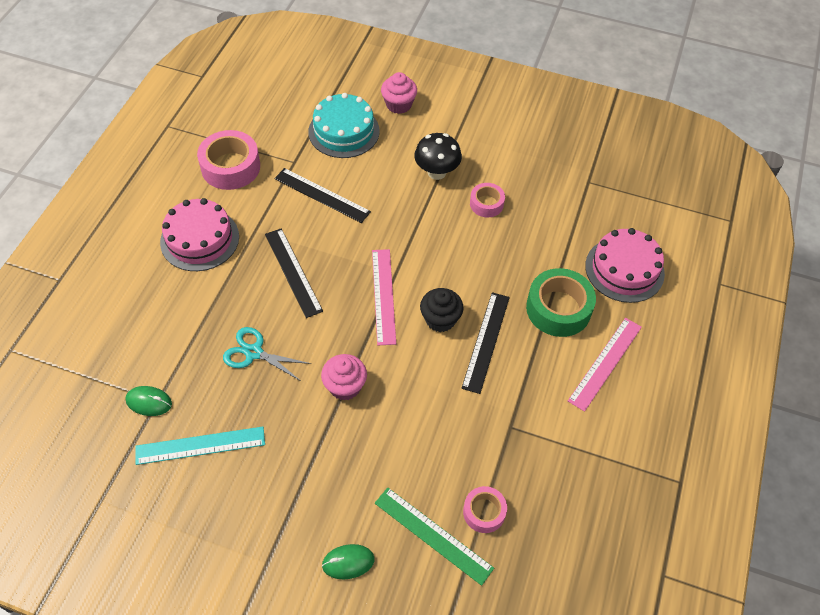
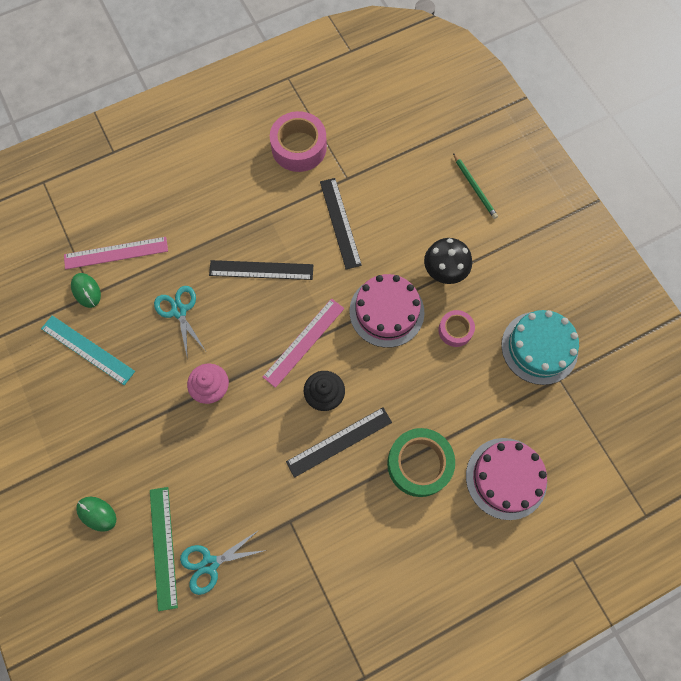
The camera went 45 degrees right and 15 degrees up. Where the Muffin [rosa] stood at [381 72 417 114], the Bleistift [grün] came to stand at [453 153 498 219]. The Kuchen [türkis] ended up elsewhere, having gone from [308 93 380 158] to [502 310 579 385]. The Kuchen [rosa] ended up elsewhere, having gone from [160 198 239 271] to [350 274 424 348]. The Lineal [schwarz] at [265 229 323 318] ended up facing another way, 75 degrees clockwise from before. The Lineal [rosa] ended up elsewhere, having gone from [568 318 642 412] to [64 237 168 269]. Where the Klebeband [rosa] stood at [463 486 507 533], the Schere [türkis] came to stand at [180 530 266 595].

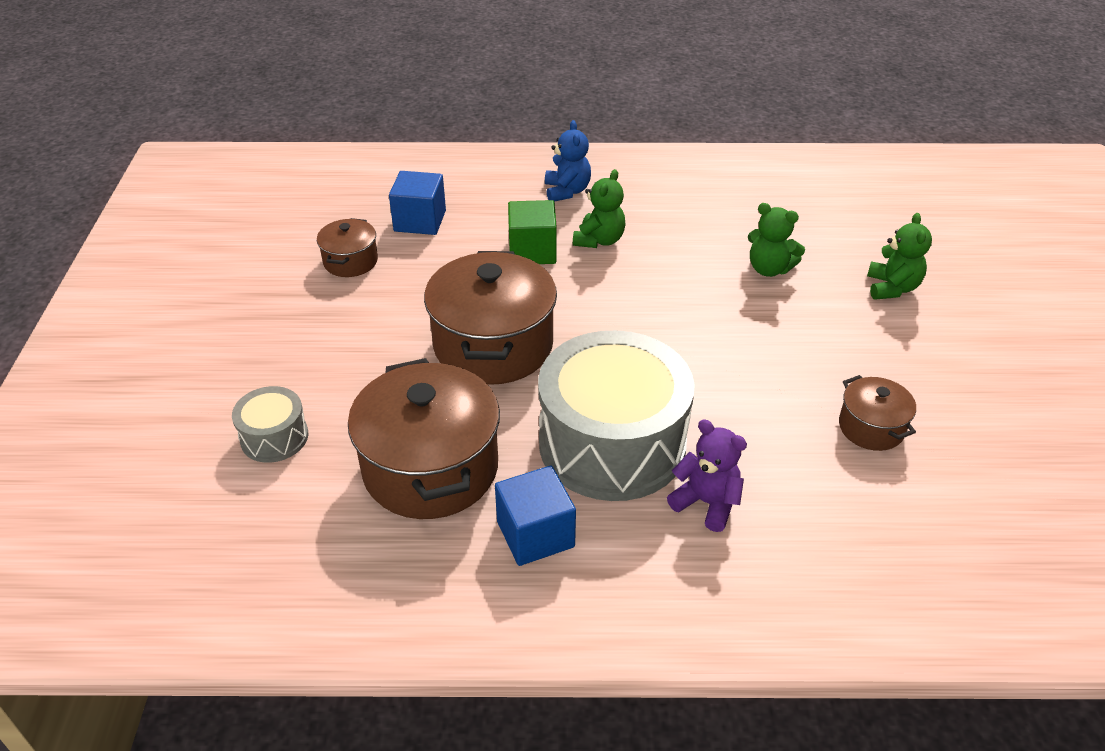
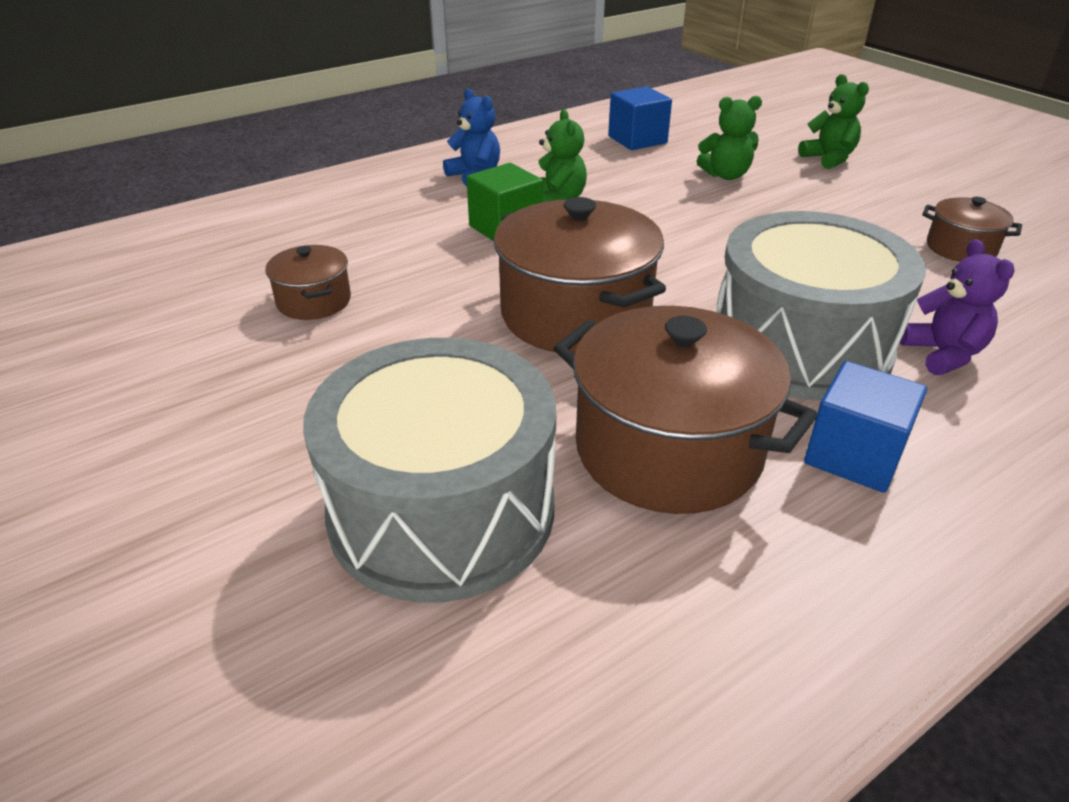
The camera went 35 degrees left and 5 degrees down. The Kubus [blau] ended up elsewhere, having gone from [389 171 446 235] to [608 86 672 150]. The size of the Trommel [grau] at [232 386 308 463] changed by a factor of 2.19. The Teddybär [lila] at [667 420 747 532] ended up facing another way, 75 degrees clockwise from before.

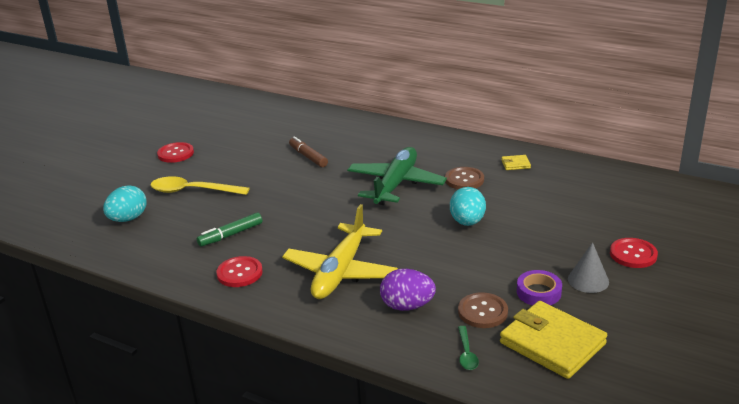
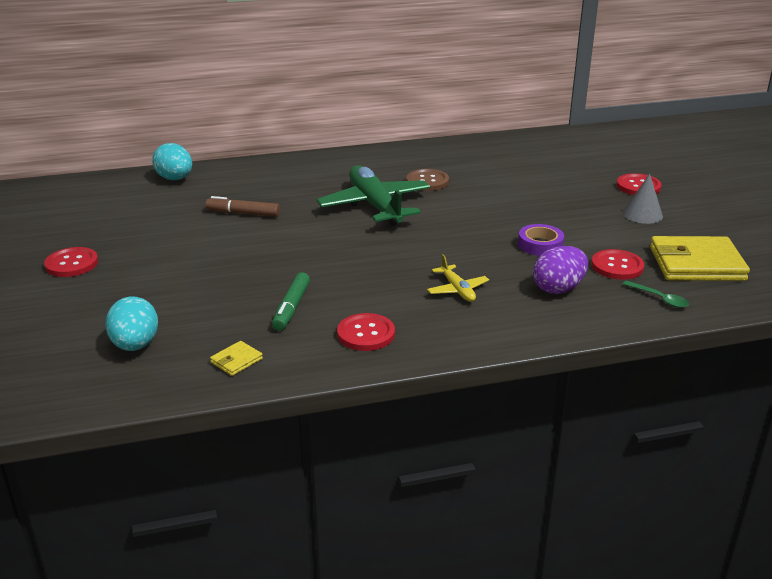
The camera went 45 degrees left and 0 degrees up. The Geldbörse [gelb] ended up elsewhere, having gone from [501 155 531 170] to [210 341 263 376]. The second view lost the Löffel [gelb] at [151 176 250 195]. The Ei [türkis] ended up elsewhere, having gone from [450 187 486 226] to [152 143 192 180]. The size of the Flugzeug [gelb] at [282 204 398 299] changed by a factor of 0.47. The Klebeband [lila] ended up elsewhere, having gone from [517 270 562 305] to [518 224 564 256]. What was the Knopf [braun] at [458 292 508 328] turned into the Knopf [rot] at [591 249 644 280].

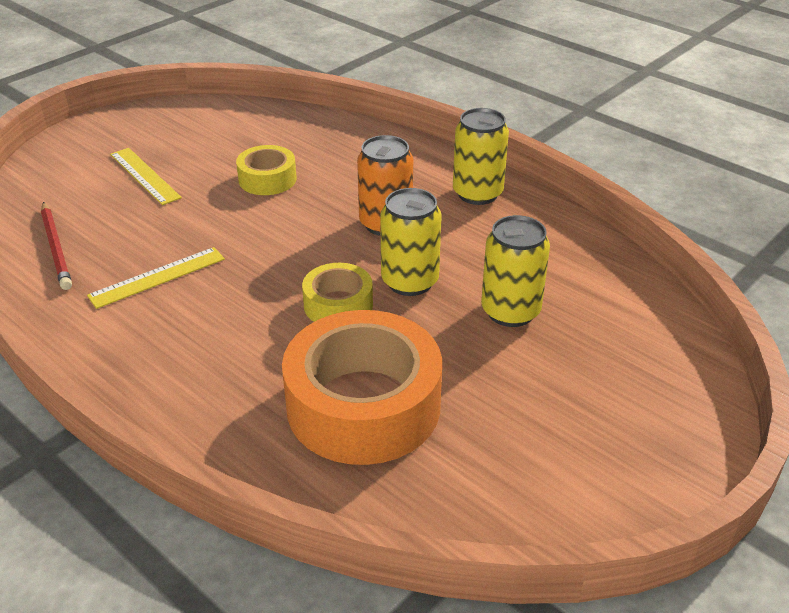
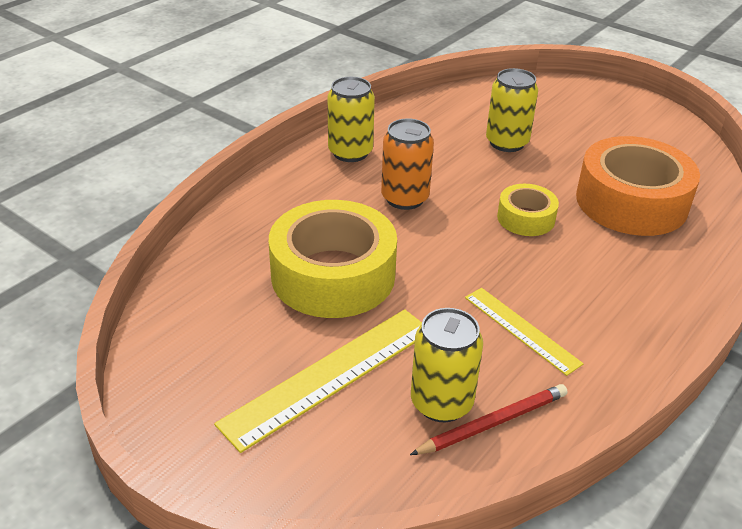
The camera went 95 degrees left and 0 degrees up. The size of the Klebeband [gelb] at [236 145 297 195] changed by a factor of 1.97. The size of the Lineal [gelb] at [110 148 182 205] changed by a factor of 1.65. The Dose [gelb] ended up elsewhere, having gone from [380 188 442 296] to [411 308 483 422].

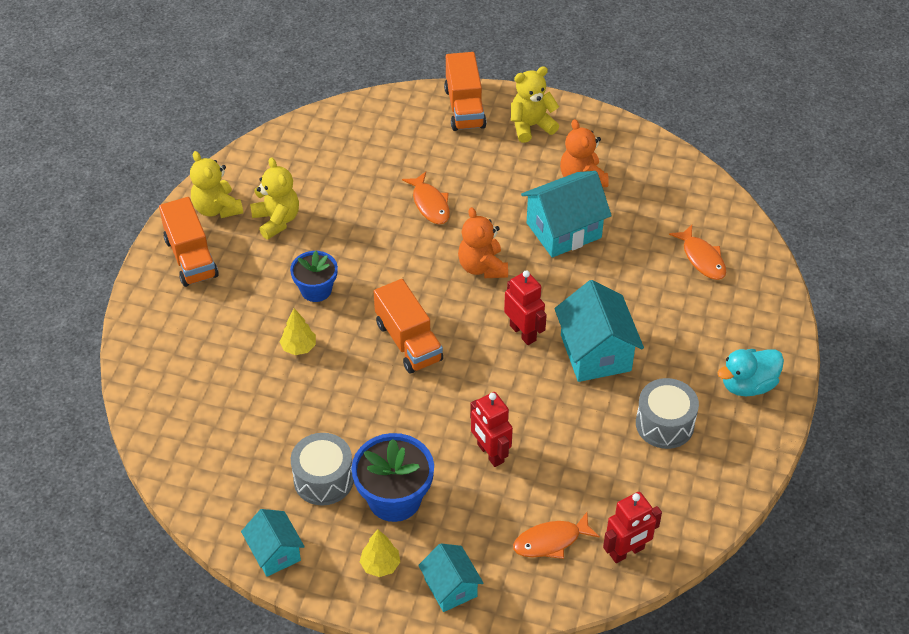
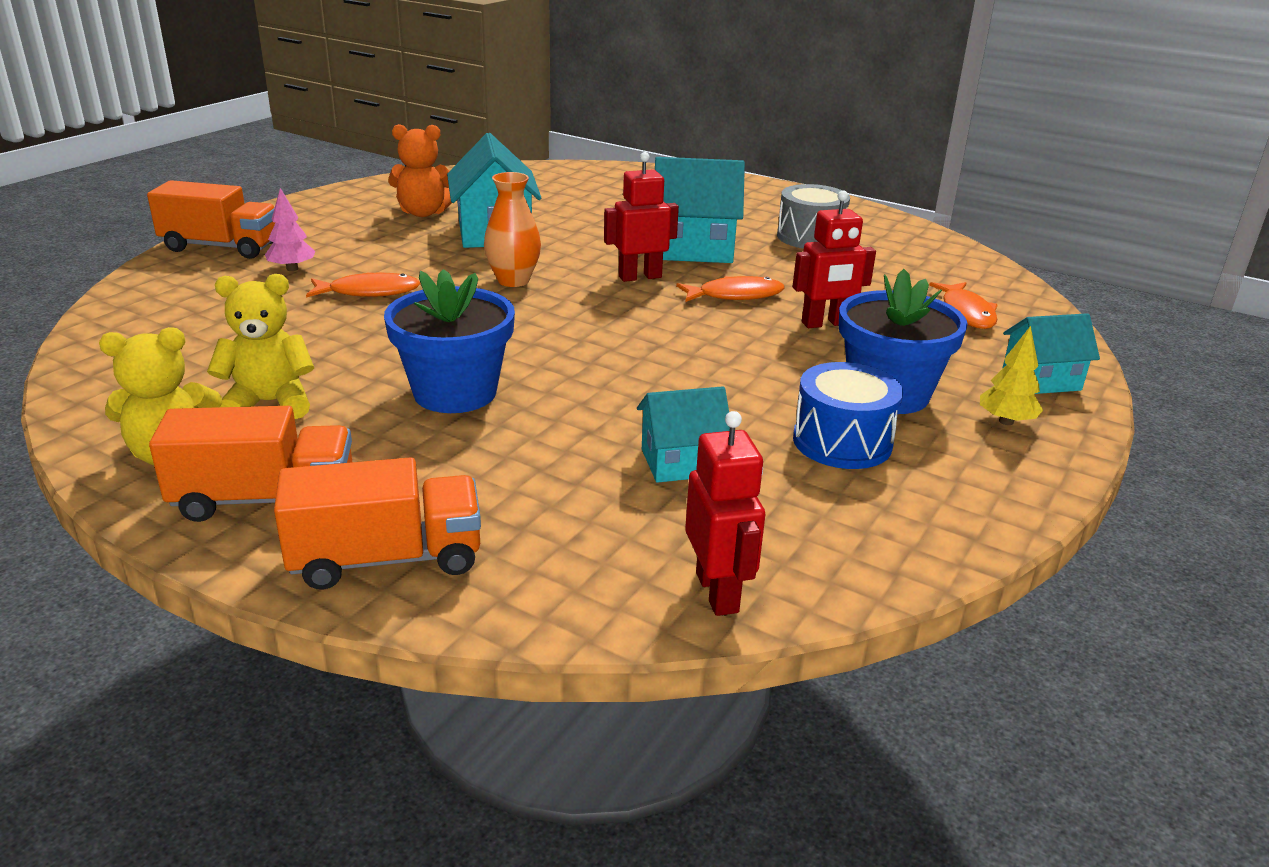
The camera went 75 degrees left and 20 degrees down. The second view lost the Teddybär [gelb] at [511 66 559 143]. Where the Teddybär [orange] stood at [458 207 508 278], the Vase [orange] came to stand at [484 172 541 287]. The Fisch [orange] ended up elsewhere, having gone from [669 225 726 280] to [676 276 784 302]. The size of the Blumentopf [blau] at [290 251 338 302] changed by a factor of 1.56. The Lastwagen [orange] ended up elsewhere, having gone from [374 279 443 374] to [274 457 481 590]. The second view lost the Baum [gelb] at [280 308 316 355]. The second view lost the Ente [türkis] at [718 349 784 396]. What was the Trommel [grau] at [291 433 354 506] turned into the Trommel [blau] at [793 362 903 469]. The Roboter [rot] ended up elsewhere, having gone from [603 492 662 563] to [685 411 765 616]. The Haus [türkis] ended up elsewhere, having gone from [241 509 305 577] to [637 386 730 483]. The second view gained the Baum [rosa] at [265 188 316 271].

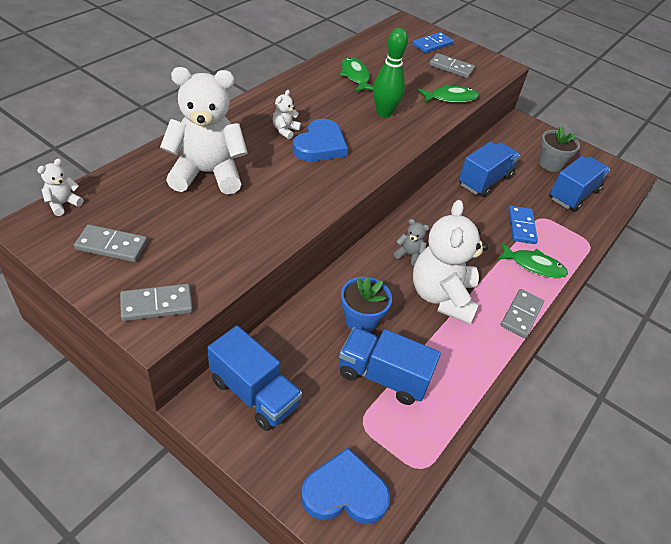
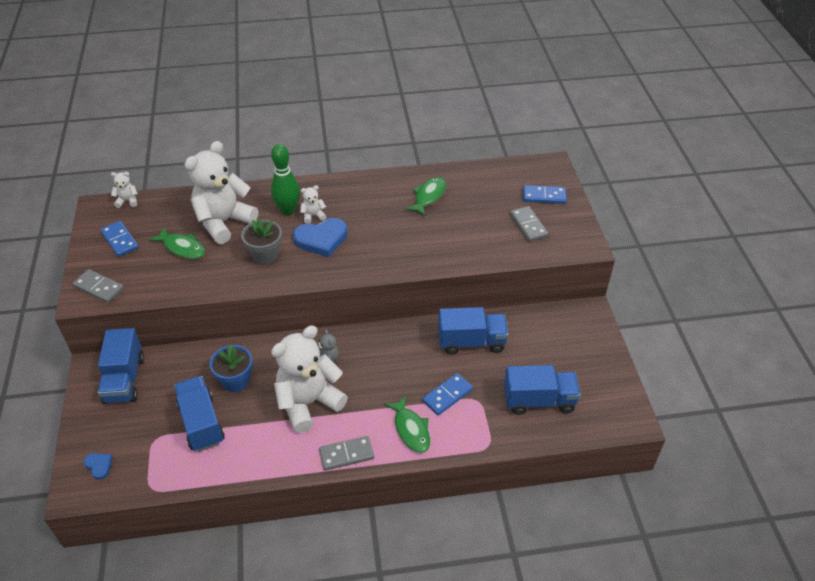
The camera went 50 degrees right and 0 degrees up. The Bowlingkegel [grün] ended up elsewhere, having gone from [373 28 408 118] to [271 144 300 215]. The Teddybär [weiß] at [160 67 248 194] ended up facing another way, 90 degrees counterclockwise from before. The Fisch [grün] ended up elsewhere, having gone from [418 84 479 103] to [149 227 205 259]. The Blumentopf [grau] ended up elsewhere, having gone from [539 126 580 172] to [241 218 282 265]. What was the Dominostein [grau] at [74 224 147 262] turned into the Dominostein [blau] at [100 221 139 257]. The size of the Herz [blau] at [301 448 390 524] changed by a factor of 0.49.

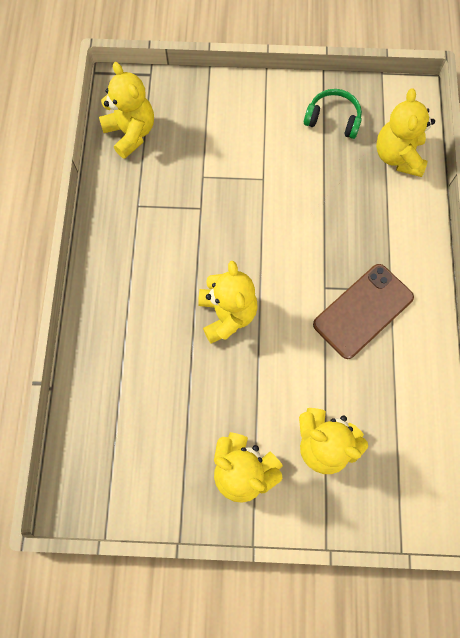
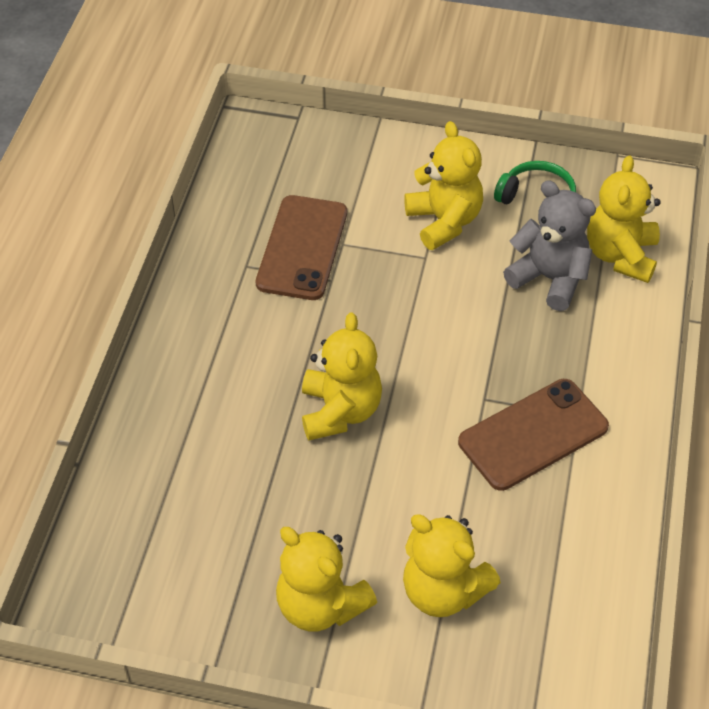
The camera went 10 degrees right and 20 degrees down. The Teddybär [gelb] ended up elsewhere, having gone from [99 62 154 159] to [404 121 483 250]. The second view gained the Teddybär [grau] at [503 180 596 311]. The second view gained the Handy [braun] at [256 195 347 300].

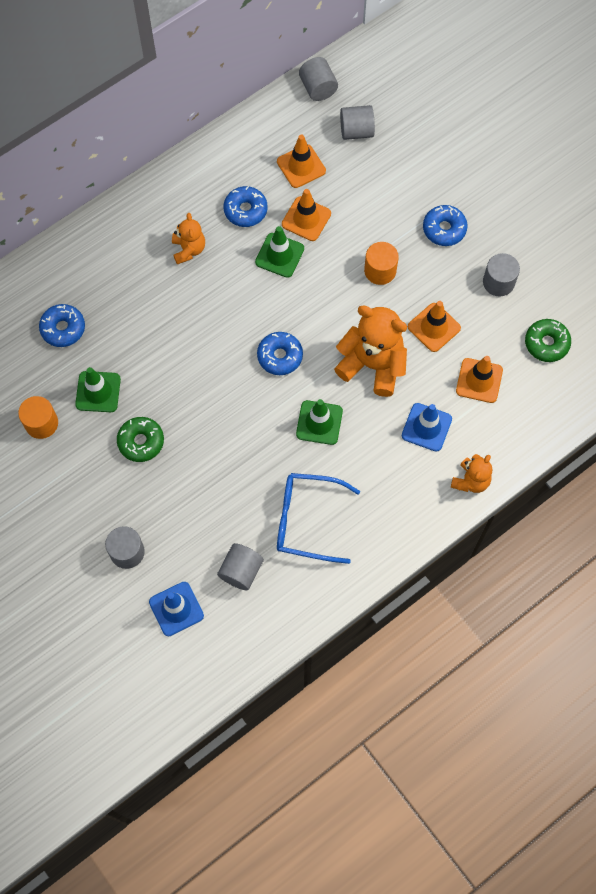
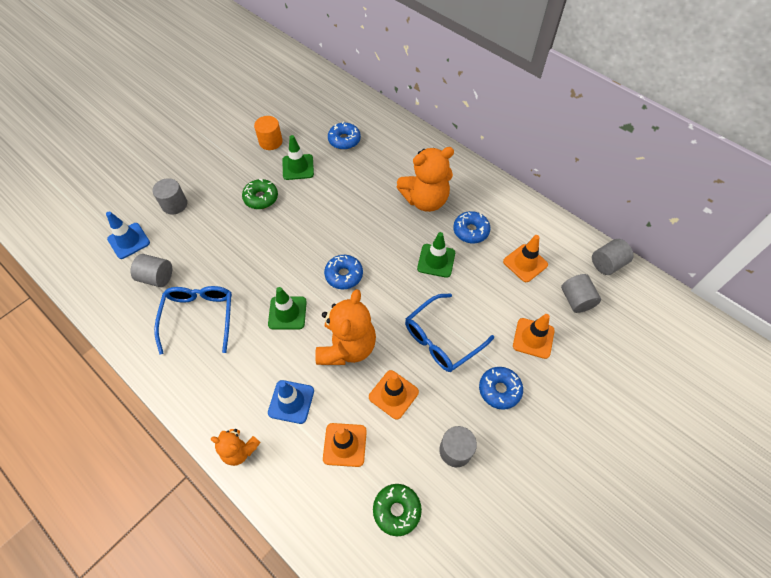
The camera went 80 degrees right and 10 degrees down. The Leitkegel [orange] ended up elsewhere, having gone from [282 189 331 241] to [513 314 555 359]. The size of the Teddybär [orange] at [172 213 205 264] changed by a factor of 1.81. Where the Vollzylinder [orange] stood at [364 242 399 285], the Brille [blau] came to stand at [405 293 494 372].

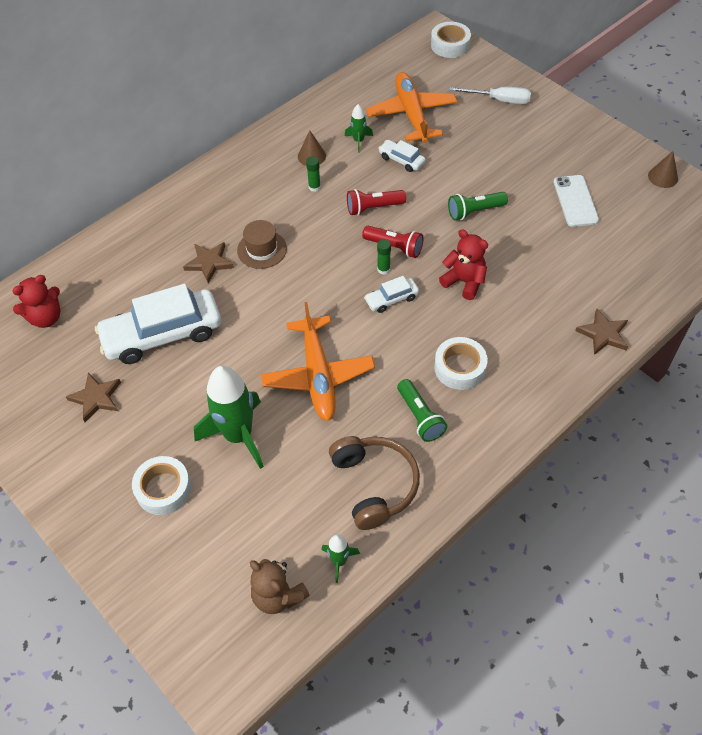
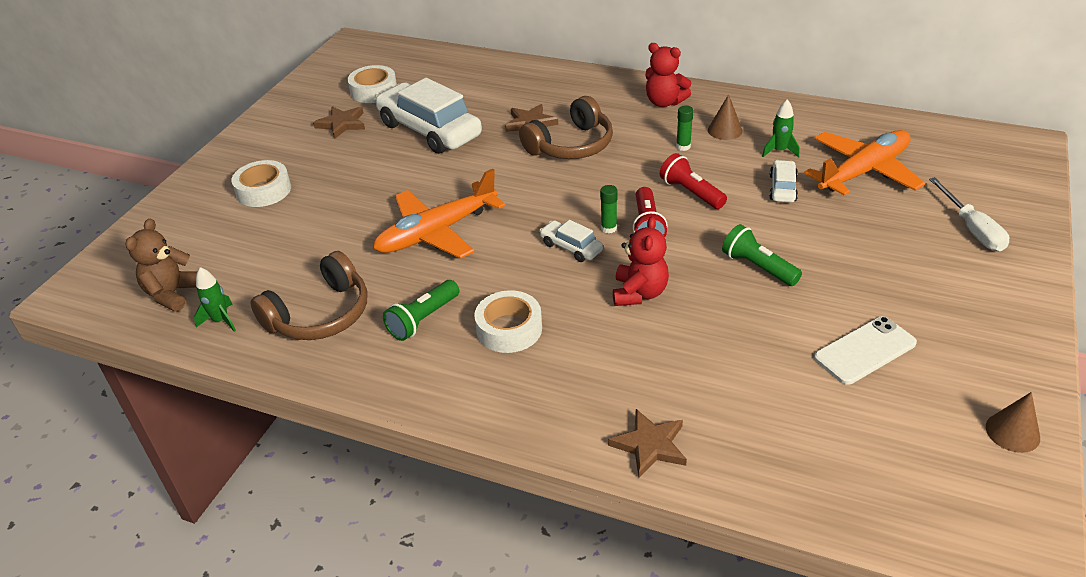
The camera went 65 degrees right and 15 degrees down. The Klebeband [weiß] ended up elsewhere, having gone from [431 22 471 58] to [347 65 397 103]. Where the Hut [braun] stood at [237 220 287 269], the Kopfhörer [braun] came to stand at [519 96 613 159]. The Teddybär [rot] ended up elsewhere, having gone from [12 275 60 328] to [645 43 692 107]. The second view lost the Rakete [grün] at [194 366 264 469].

